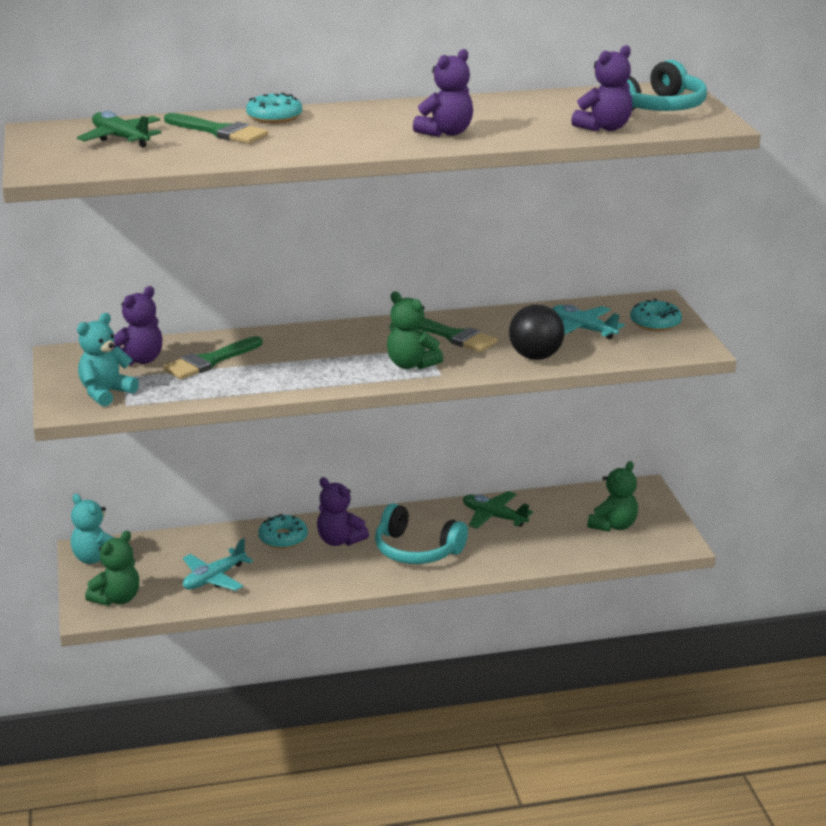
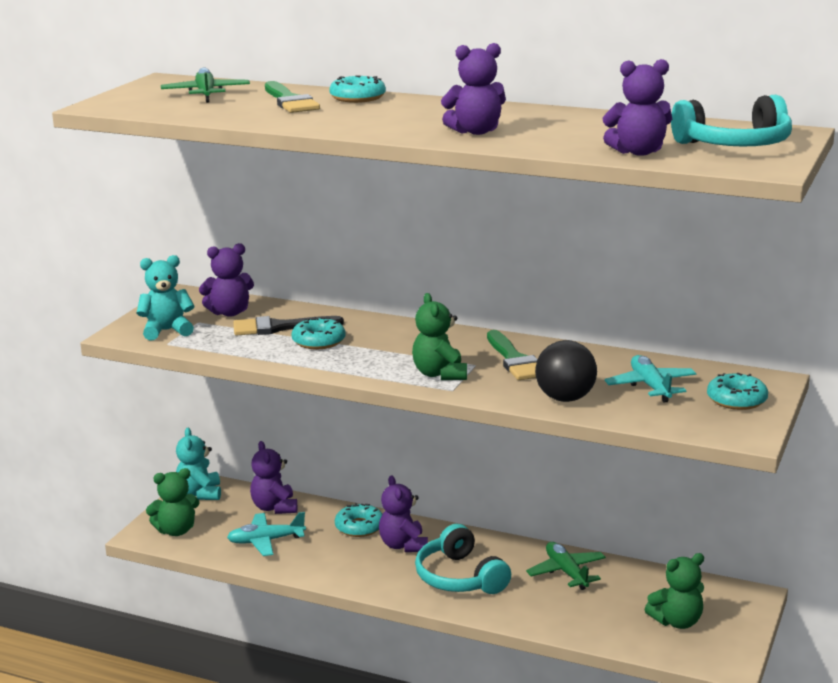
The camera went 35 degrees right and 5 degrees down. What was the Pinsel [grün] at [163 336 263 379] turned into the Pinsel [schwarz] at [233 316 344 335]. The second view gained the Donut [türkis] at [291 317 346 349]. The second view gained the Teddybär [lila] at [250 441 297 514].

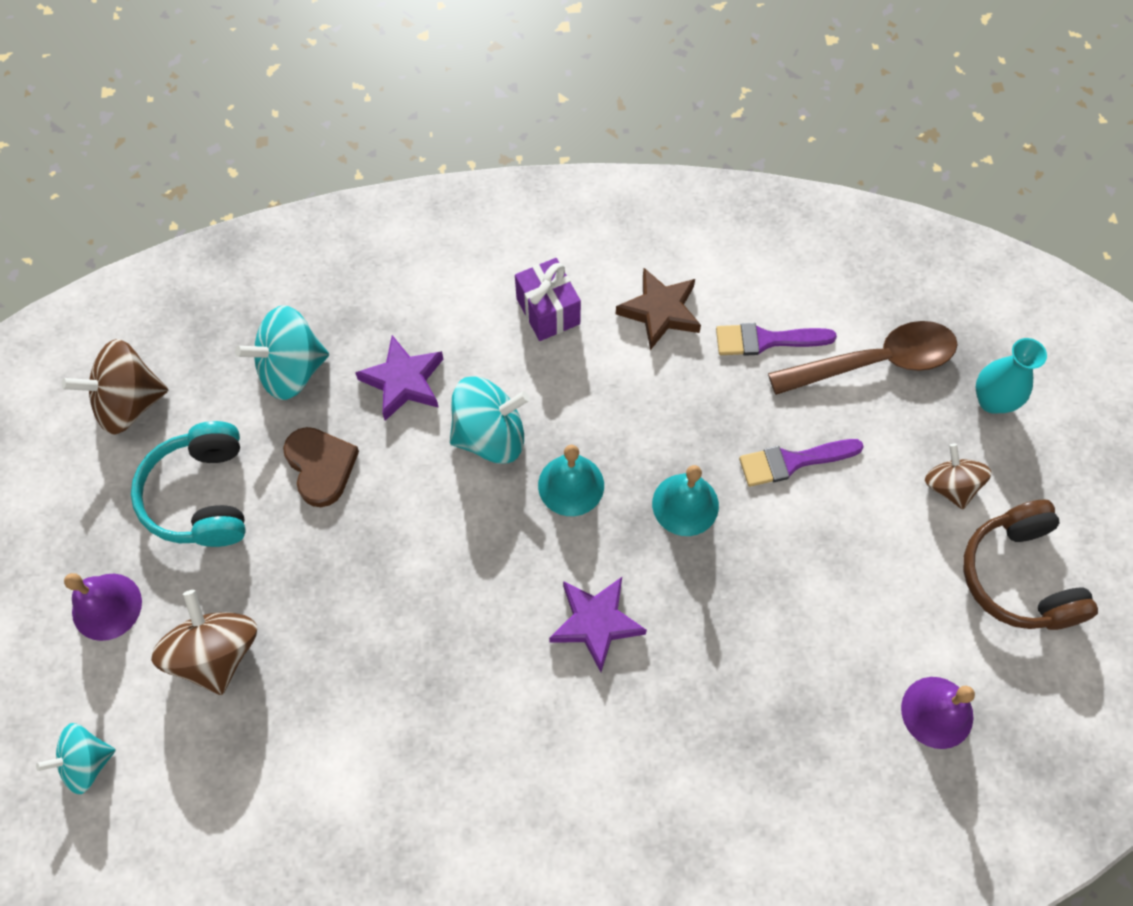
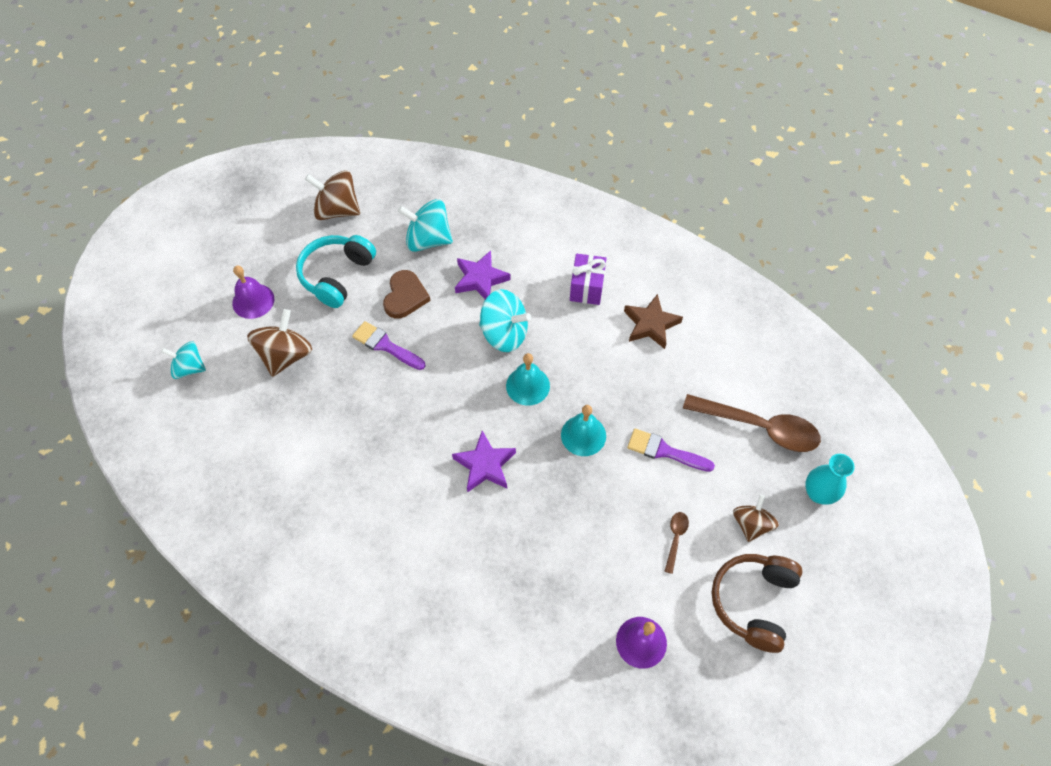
The camera went 35 degrees right and 5 degrees down. The Pinsel [lila] ended up elsewhere, having gone from [716 323 837 356] to [352 321 426 370]. The second view gained the Löffel [braun] at [664 512 689 574].

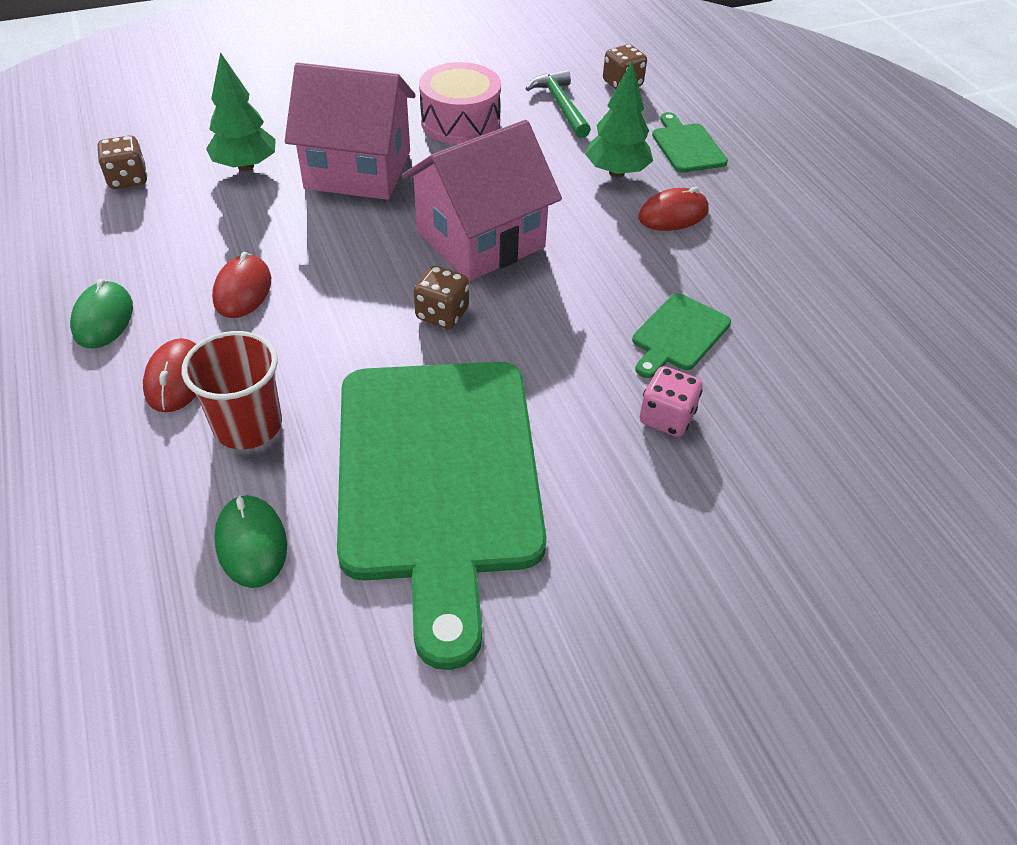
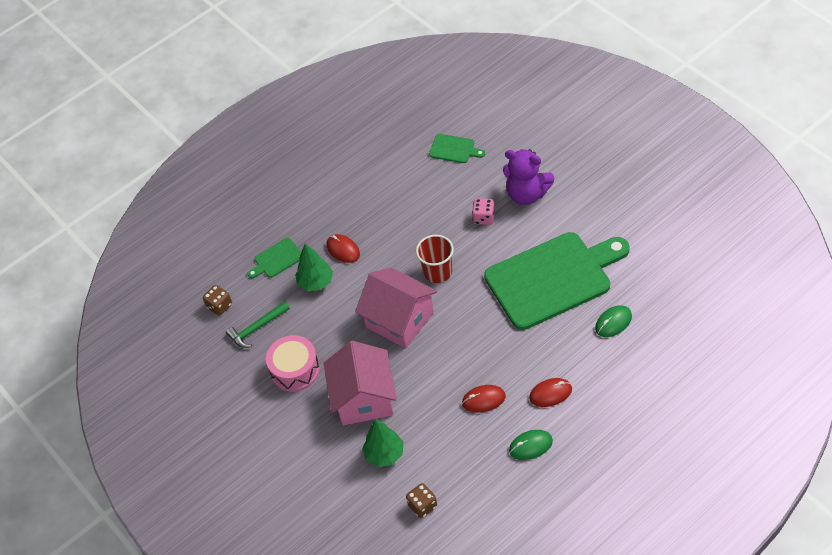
The camera went 100 degrees left and 5 degrees up. The second view lost the Spielwürfel [braun] at [414 266 469 329]. The Schneidebrett [grün] ended up elsewhere, having gone from [632 293 731 378] to [429 134 485 163]. The Becher [rot] ended up elsewhere, having gone from [182 331 282 449] to [416 235 454 283]. The second view gained the Teddybär [lila] at [503 149 554 205].

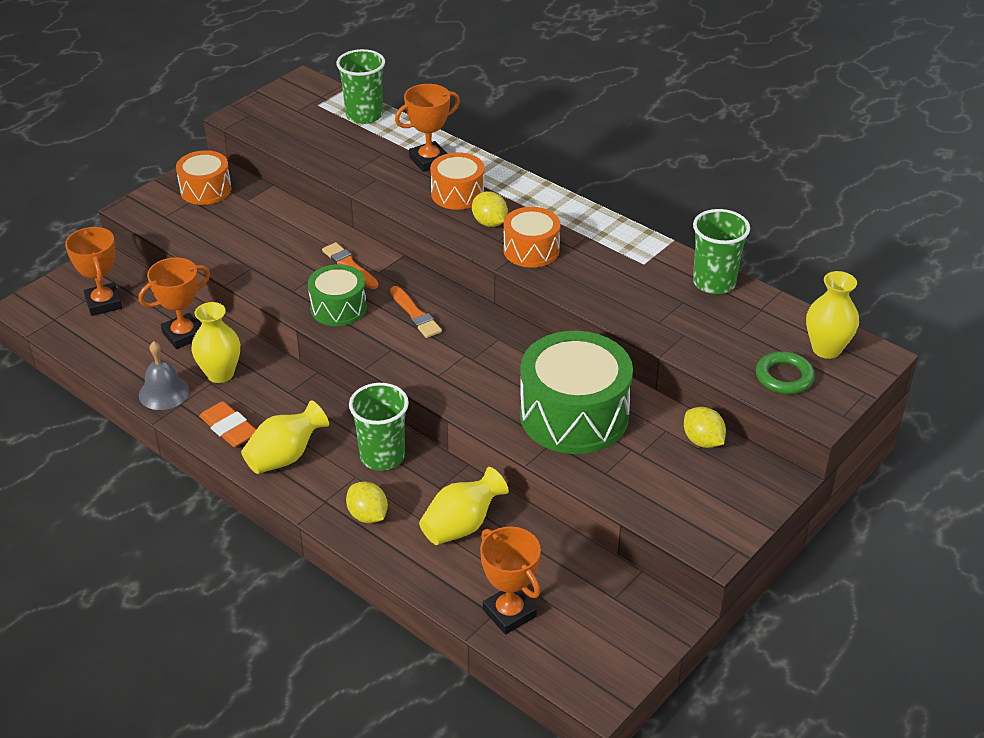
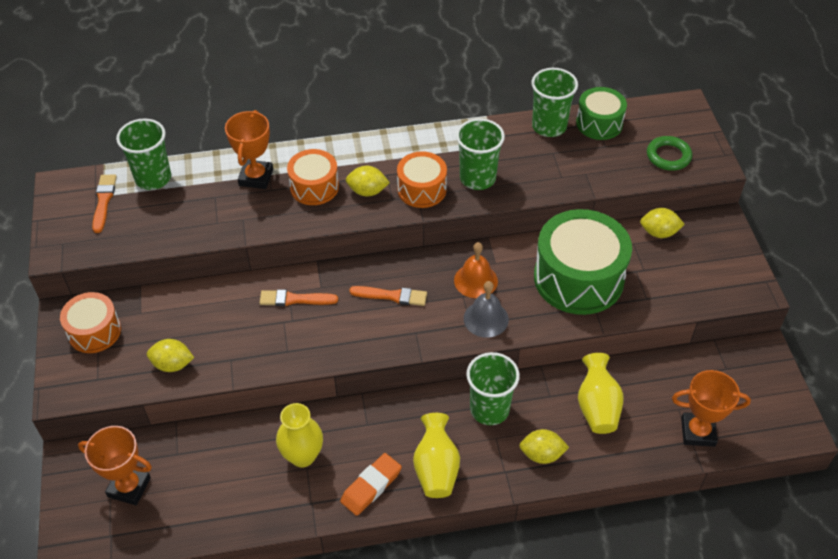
The camera went 50 degrees left and 10 degrees up. The second view lost the Pokal [orange] at [138 257 210 349]. The Trommel [grün] ended up elsewhere, having gone from [308 264 367 326] to [576 87 627 140]. The second view lost the Vase [gelb] at [806 271 859 359]. The Glocke [grau] ended up elsewhere, having gone from [139 341 190 410] to [464 281 509 338]. The Radiergummi [orange] at [199 401 256 447] ended up facing another way, 45 degrees counterclockwise from before. The second view gained the Becher [grün] at [456 118 505 190]. The second view gained the Pinsel [orange] at [92 175 117 233]. The second view gained the Glocke [orange] at [454 242 498 298]. The second view gained the Zitrone [gelb] at [147 339 194 372].

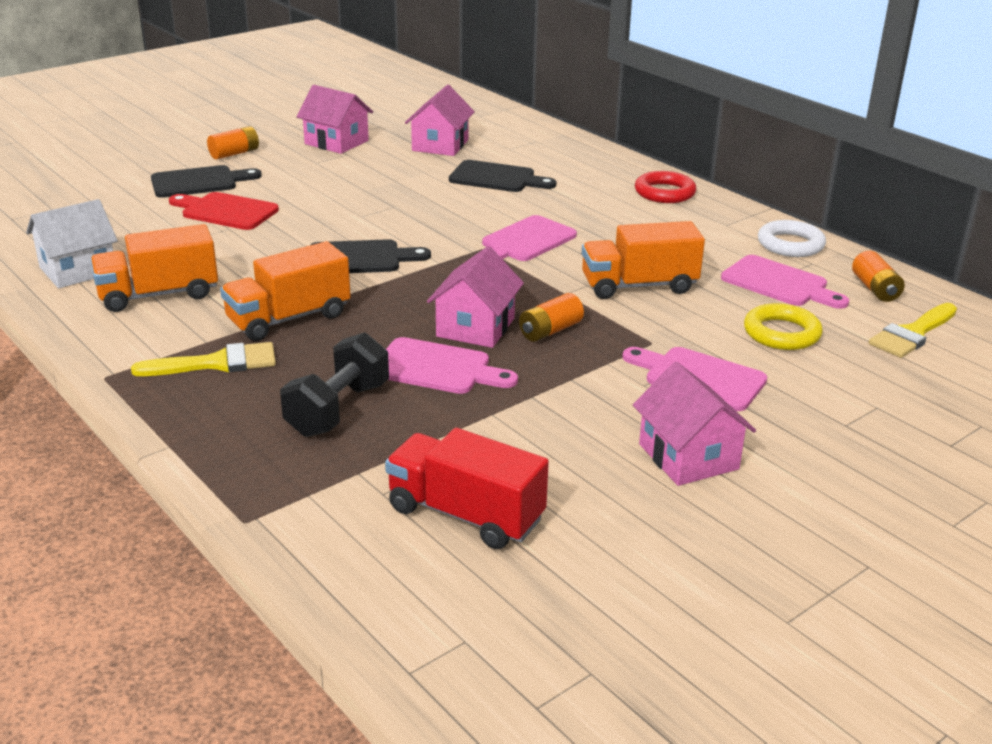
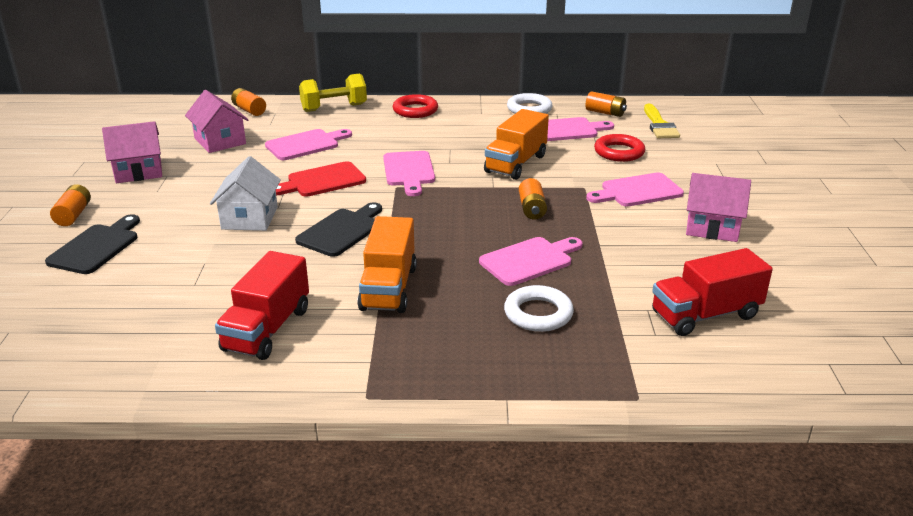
The camera went 50 degrees left and 0 degrees up. What was the Schneidebrett [schwarz] at [449 160 556 192] turned into the Schneidebrett [rosa] at [265 129 352 160]. The Schneidebrett [rot] ended up elsewhere, having gone from [169 192 279 230] to [276 161 366 197]. The Haus [weiß] ended up elsewhere, having gone from [26 199 118 288] to [210 156 281 231]. What was the Lastwagen [orange] at [90 224 218 312] turned into the Lastwagen [rot] at [215 251 309 360]. The second view lost the Haus [rosa] at [427 246 524 348]. What was the Ring [gelb] at [744 303 823 350] turned into the Ring [rot] at [594 134 645 162]. Where the Hantel [schwarz] stood at [280 332 389 437], the Ring [weiß] came to stand at [504 285 574 332]. The second view lost the Pinsel [gelb] at [131 342 276 376]. The second view gained the Hantel [gelb] at [299 73 367 112]. The second view gained the Batterie [orange] at [231 88 266 116].

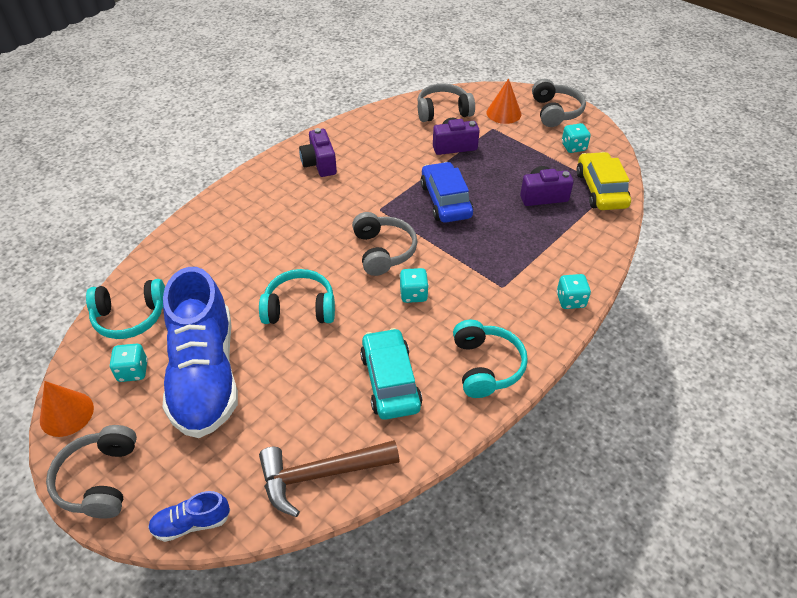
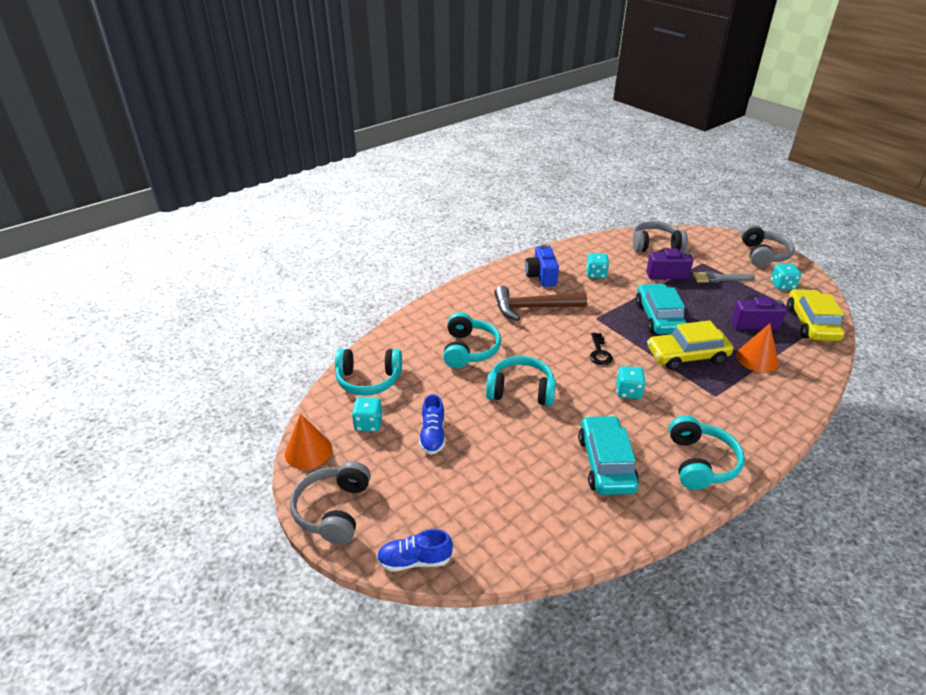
The camera went 10 degrees right and 10 degrees down. The Kegel [orange] ended up elsewhere, having gone from [487 78 521 124] to [736 323 778 372]. What was the Kamera [lila] at [299 128 337 177] turned into the Kamera [blau] at [525 245 559 287]. What was the Auto [blau] at [420 162 474 223] turned into the Auto [türkis] at [635 284 687 334]. Where the Kopfhörer [grau] stood at [352 212 417 276], the Schlüssel [schwarz] came to stand at [590 333 613 365]. The size of the Schuh [blau] at [162 267 238 438] changed by a factor of 0.41. The Spielwürfel [türkis] ended up elsewhere, having gone from [556 274 591 309] to [586 253 609 279]. The Hammer [braun] ended up elsewhere, having gone from [259 440 400 517] to [494 286 587 321]. The second view gained the Pinsel [grau] at [693 271 755 283]. The second view gained the Kopfhörer [türkis] at [443 312 501 368]. The second view gained the Auto [gelb] at [647 320 733 370].

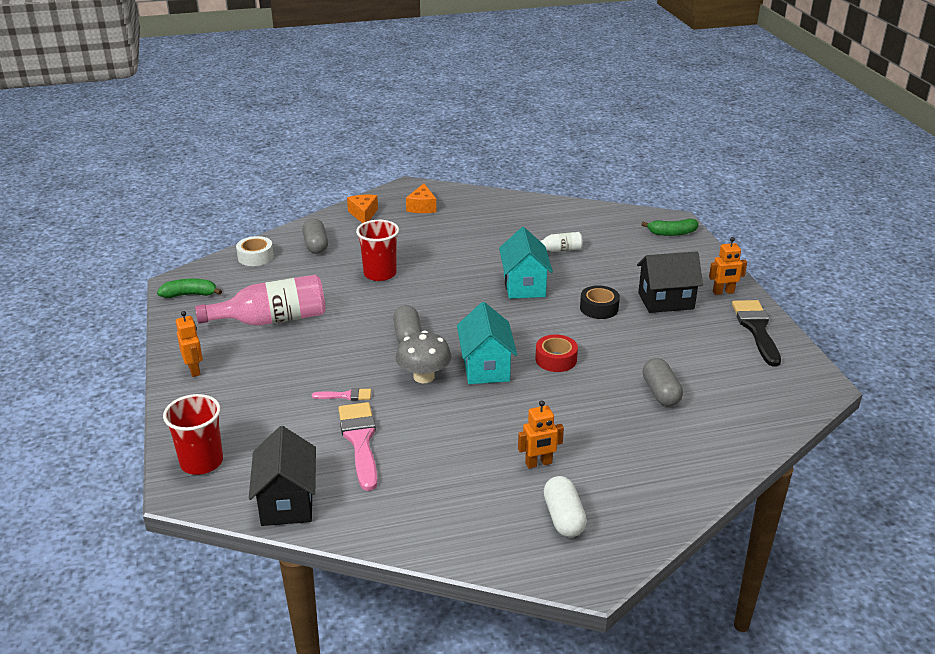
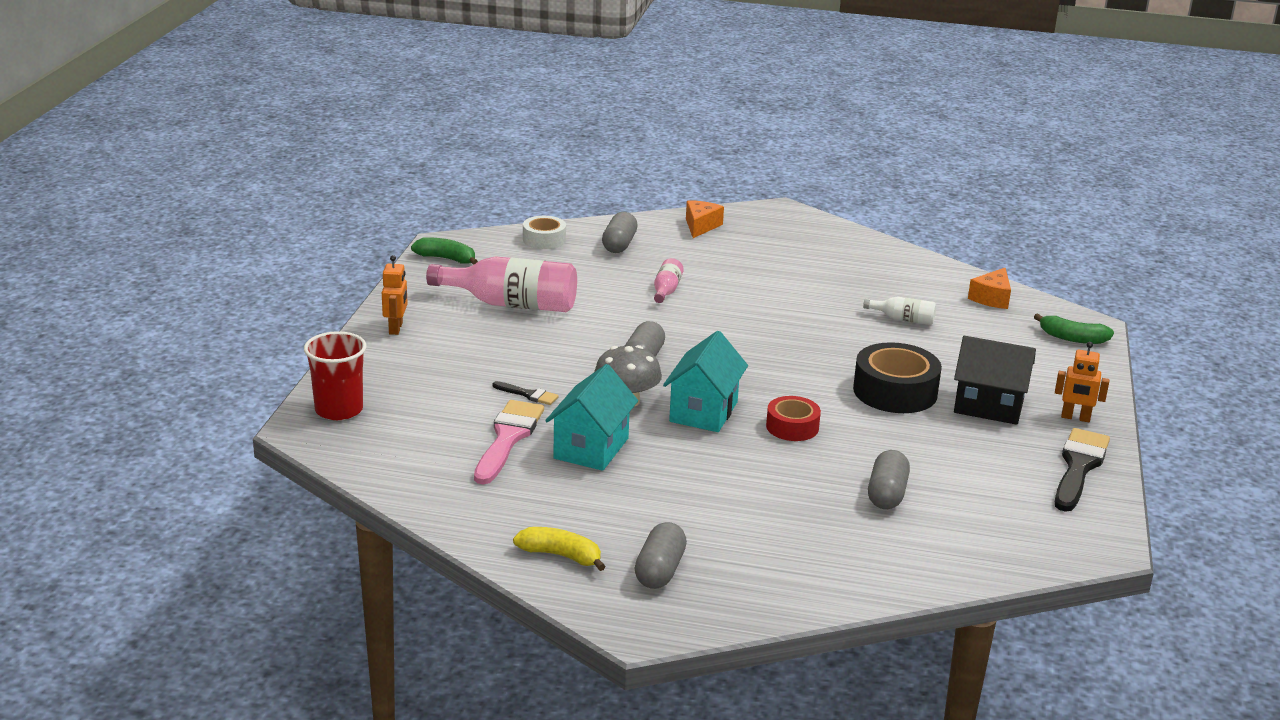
The camera went 25 degrees right and 5 degrees down. The Käse [orange] ended up elsewhere, having gone from [406 183 436 213] to [968 268 1011 309]. Where the Becher [rot] stood at [356 220 399 281], the Flasche [rosa] came to stand at [654 258 684 303]. The Haus [türkis] ended up elsewhere, having gone from [499 227 553 299] to [545 364 638 471]. The size of the Klebeband [schwarz] at [580 285 620 319] changed by a factor of 1.66. What was the Pinsel [rosa] at [312 388 371 401] turned into the Pinsel [schwarz] at [492 381 559 405]. The second view lost the Roboter [orange] at [518 400 564 469]. The second view lost the Haus [schwarz] at [249 426 316 526]. What was the Kapsel [weiß] at [544 476 587 537] turned into the Kapsel [grau] at [634 522 687 589]. The second view gained the Banane [gelb] at [513 527 606 571].

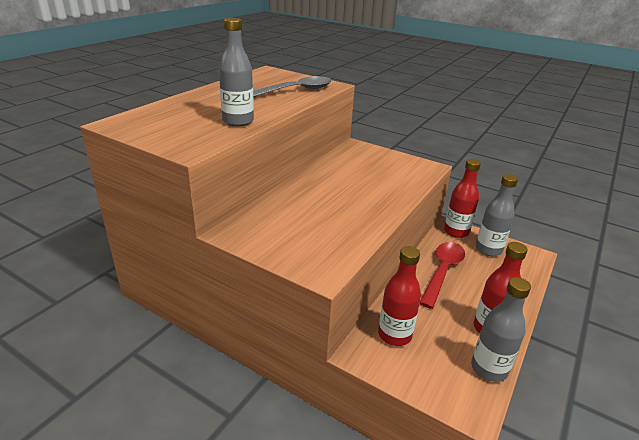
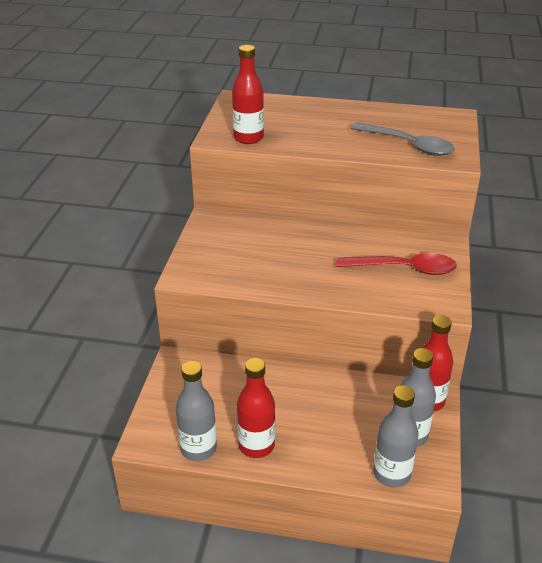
The camera went 70 degrees right and 5 degrees up. The Flasche [grau] ended up elsewhere, having gone from [219 18 254 126] to [373 385 419 488]. The Löffel [rot] ended up elsewhere, having gone from [420 242 465 309] to [336 253 457 275]. The Flasche [rot] ended up elsewhere, having gone from [378 246 421 346] to [232 45 264 144].

